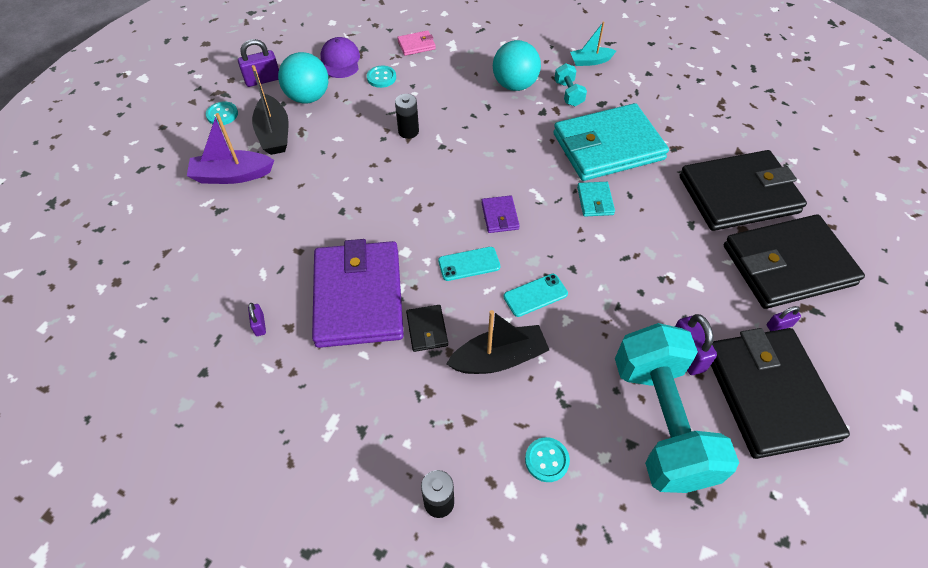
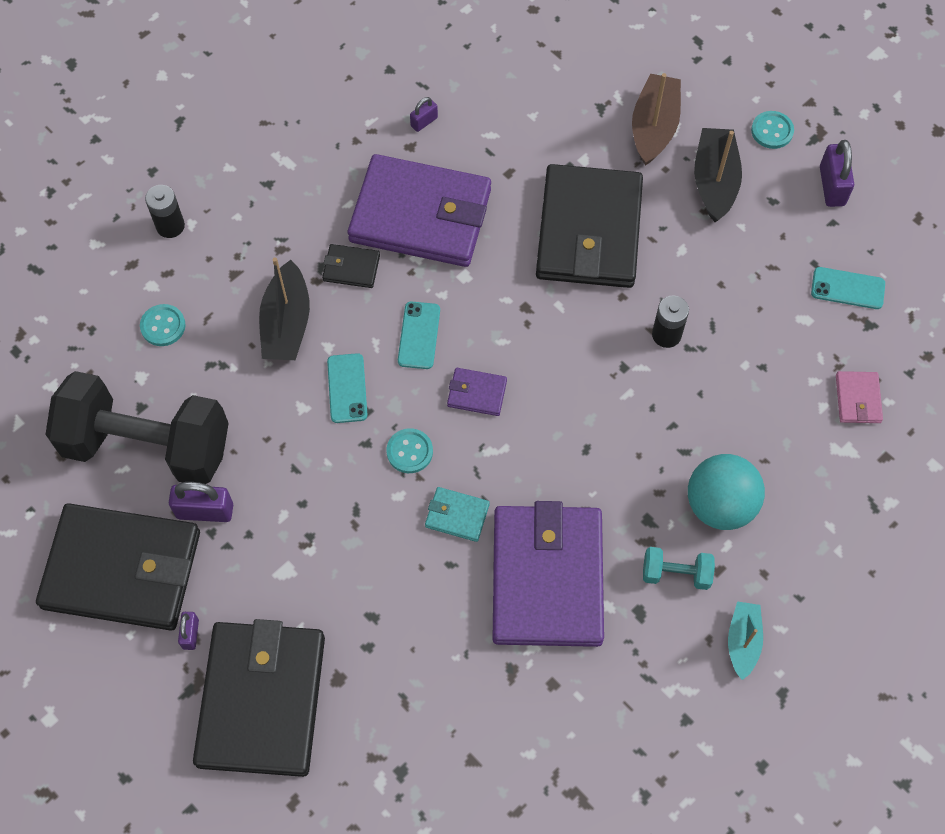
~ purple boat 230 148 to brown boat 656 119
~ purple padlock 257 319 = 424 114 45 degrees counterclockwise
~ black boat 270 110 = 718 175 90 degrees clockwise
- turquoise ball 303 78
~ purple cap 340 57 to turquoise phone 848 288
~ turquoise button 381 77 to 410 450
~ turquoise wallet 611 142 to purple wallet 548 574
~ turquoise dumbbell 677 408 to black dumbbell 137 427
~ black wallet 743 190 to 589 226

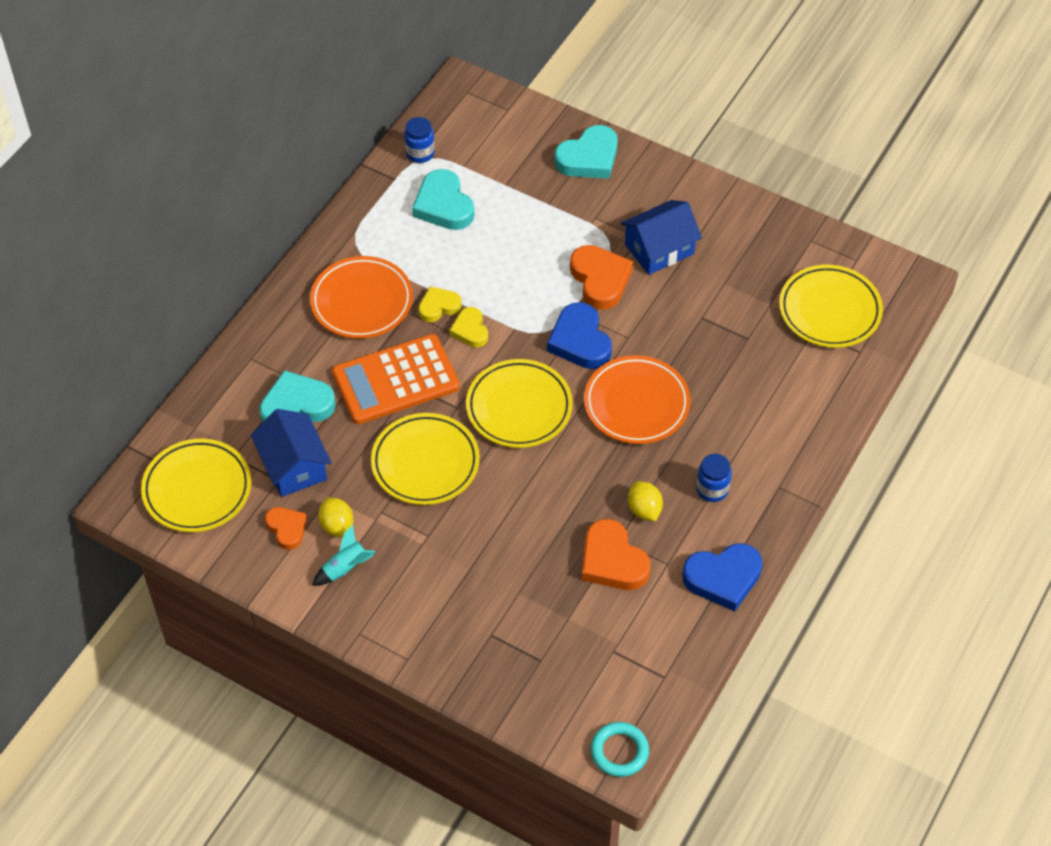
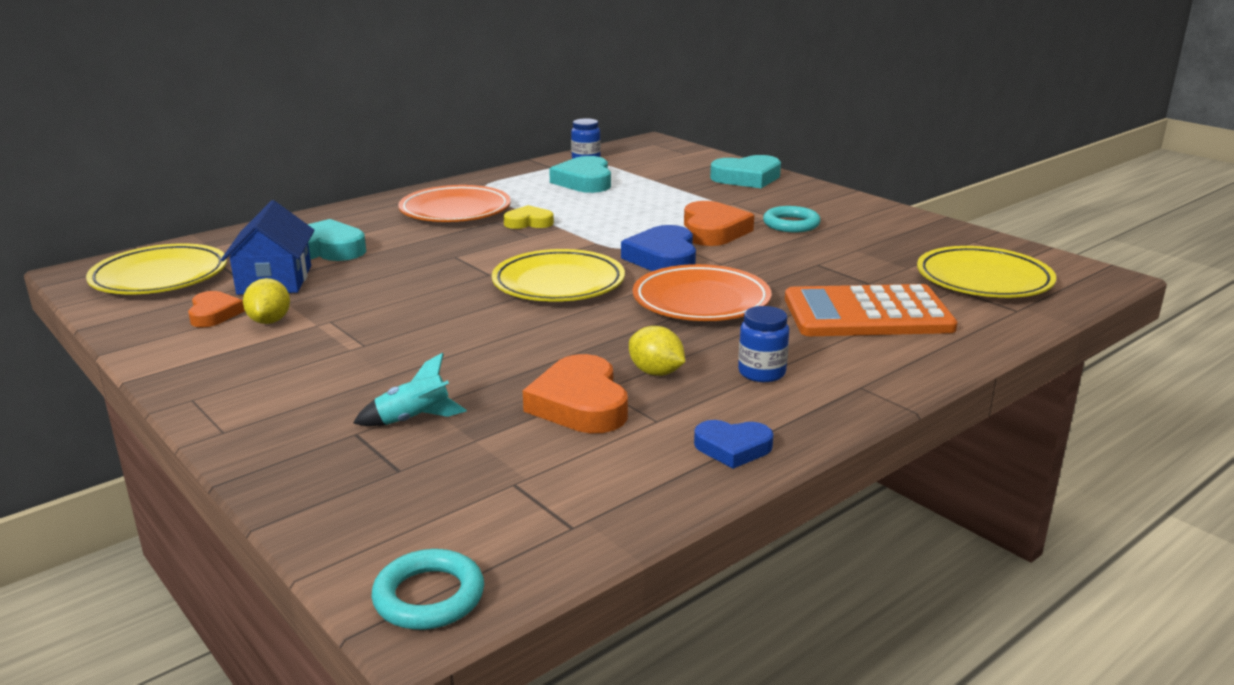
~ turquoise rocket 343 555 to 410 389
~ orange calculator 396 379 to 871 310
- yellow plate 425 459
- yellow heart 468 327
~ blue house 661 237 to turquoise ring 792 219
~ yellow lemon 645 501 = 657 351 45 degrees counterclockwise
~ blue heart 722 577 = 734 444 x0.61

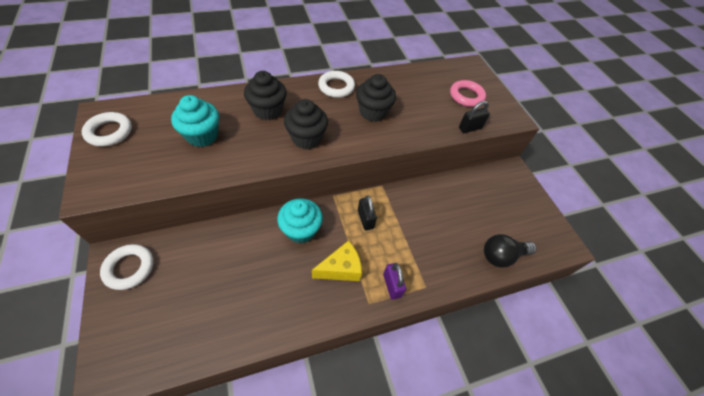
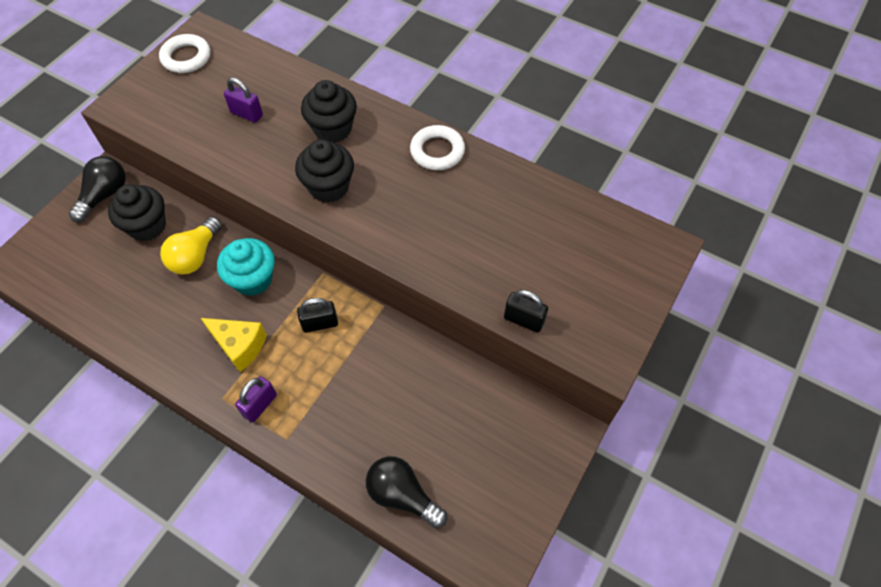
~ white ring 126 267 to black light bulb 97 189
~ turquoise cupcake 195 121 to purple padlock 243 100
~ black cupcake 376 98 to 137 213
~ black padlock 367 213 = 317 315 45 degrees clockwise
- pink ring 468 93
+ yellow light bulb 191 246

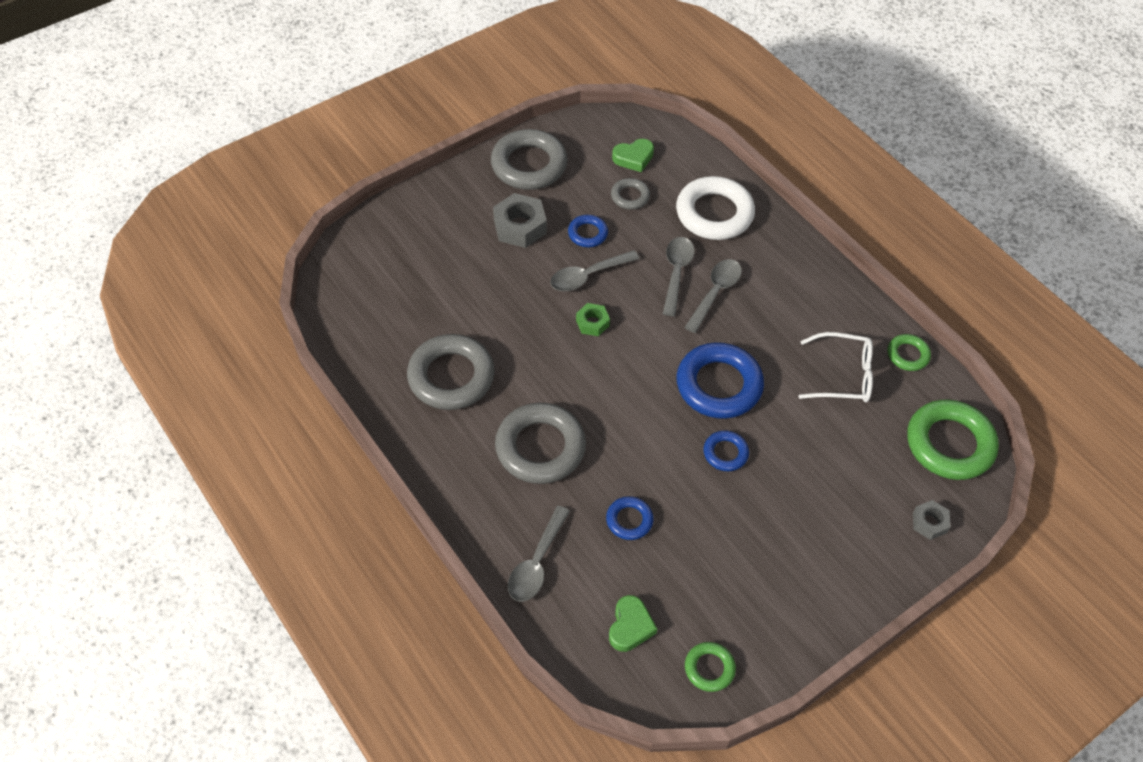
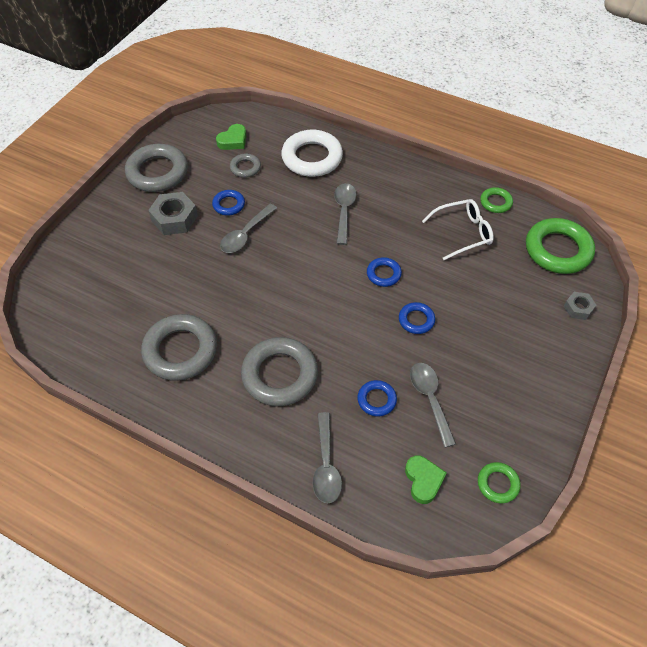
- green nut 593 319
~ grey spoon 679 276 to 433 405
~ blue ring 720 380 = 384 272 x0.50

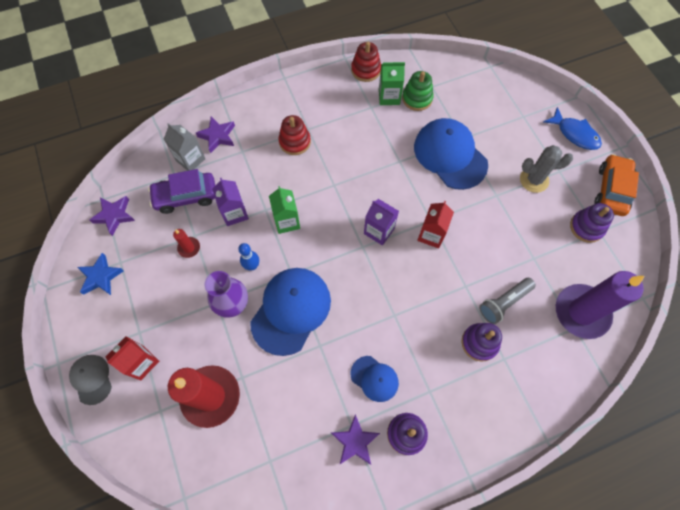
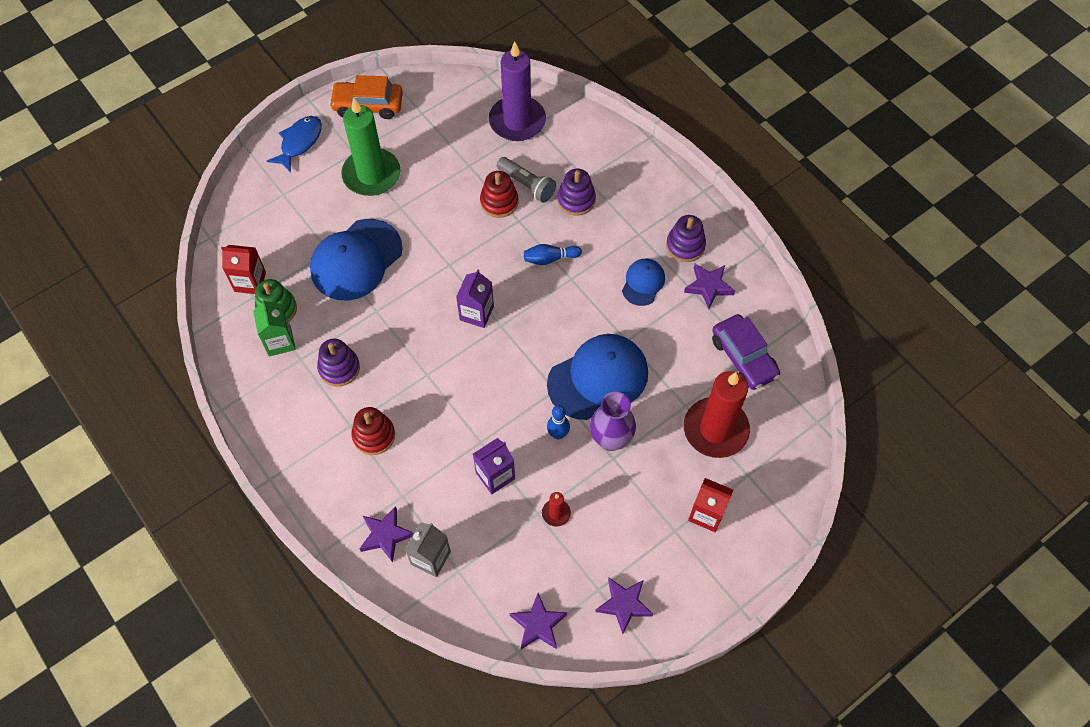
- grey cap 90 380
~ blue star 100 274 to purple star 624 606
~ purple car 181 191 to 746 352
~ blue cap 290 312 = 597 377 135 degrees clockwise
- green carton 284 210
~ red stacking toy 366 62 to 499 194
~ red carton 435 224 to 243 269
~ grey cactus 546 169 to green candle 370 147
~ purple stacking toy 592 223 to 338 363
+ blue bowling pin 553 254

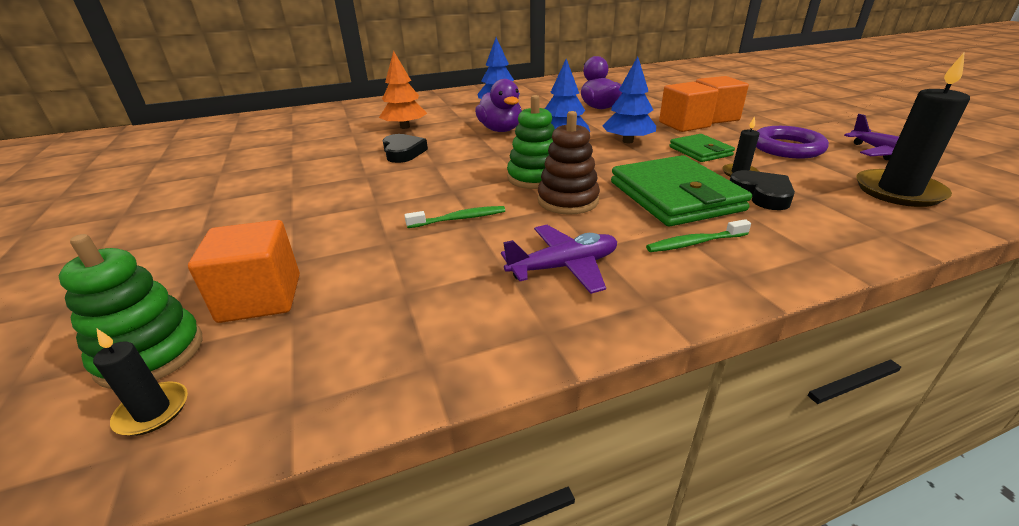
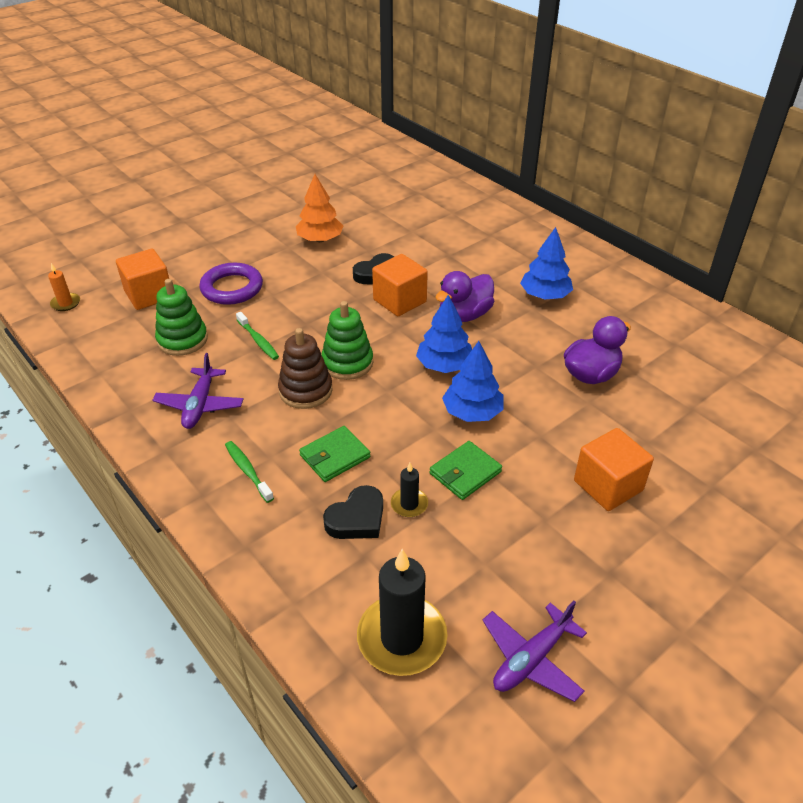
~ green stacking toy 131 311 to 181 317
~ black candle 140 382 to orange candle 64 287
~ orange tree 403 90 to 319 208
~ purple plane 559 259 = 198 391 45 degrees clockwise
~ green wallet 681 191 = 335 454 x0.54
~ orange cube 688 106 to 400 285
~ purple ring 792 142 to 231 284

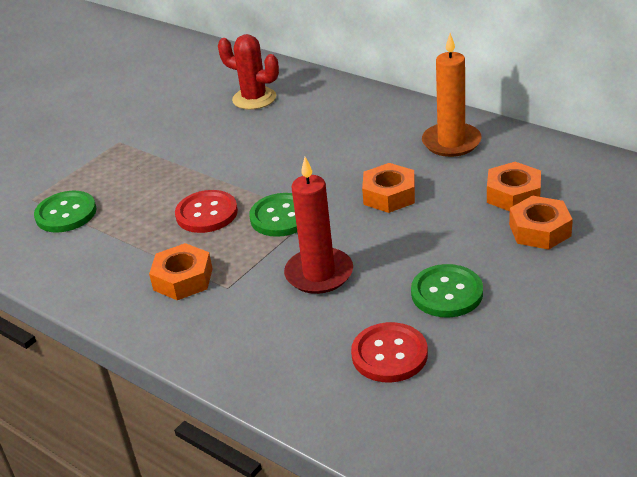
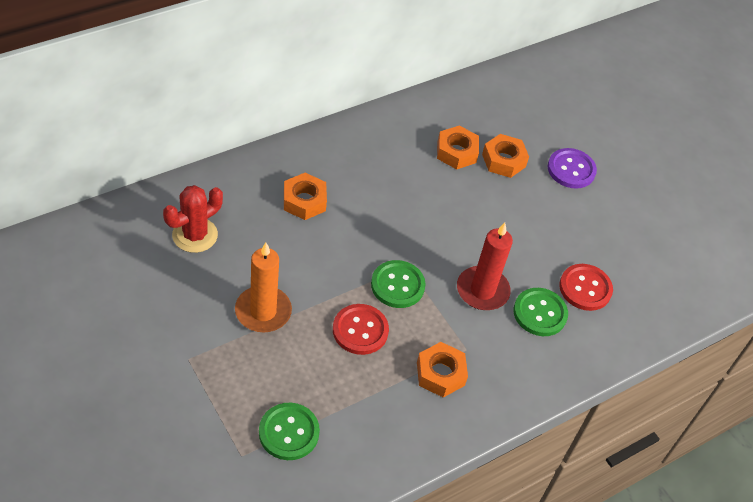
~ orange nut 388 188 to 305 196
~ green button 447 291 to 541 312
~ orange candle 452 95 to 263 287
+ purple button 572 168

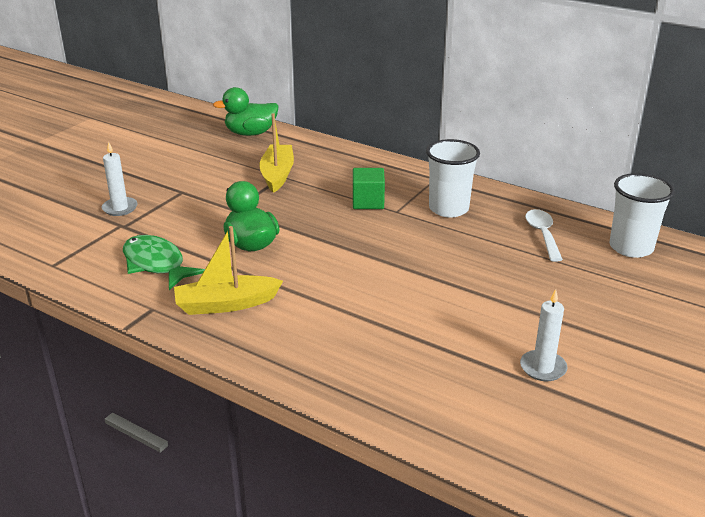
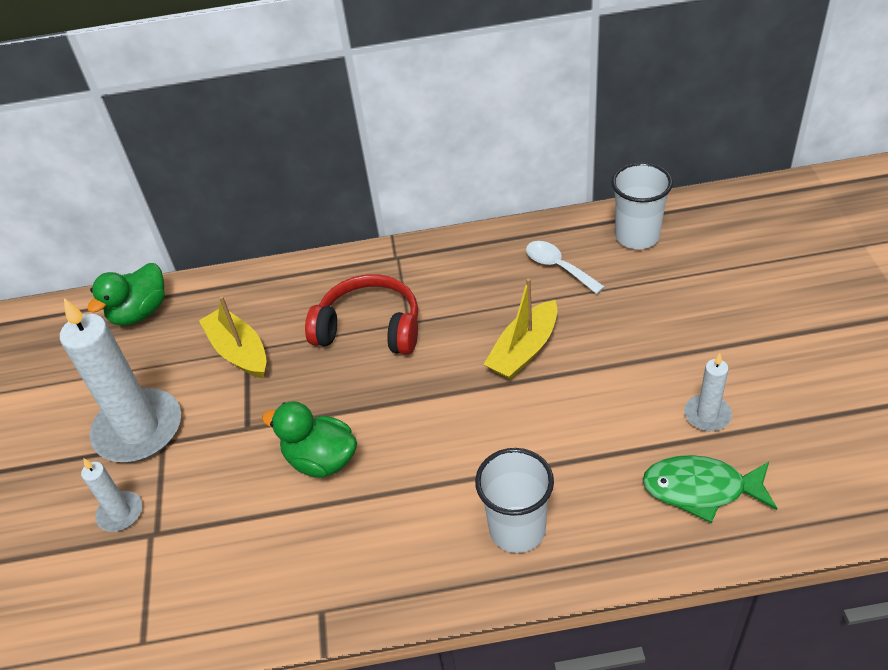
~ green fish 164 262 to 710 489
~ yellow boat 228 270 to 520 329
~ green cube 369 188 to red headphones 361 314
~ white cup 453 178 to 514 500
+ white candle 120 380

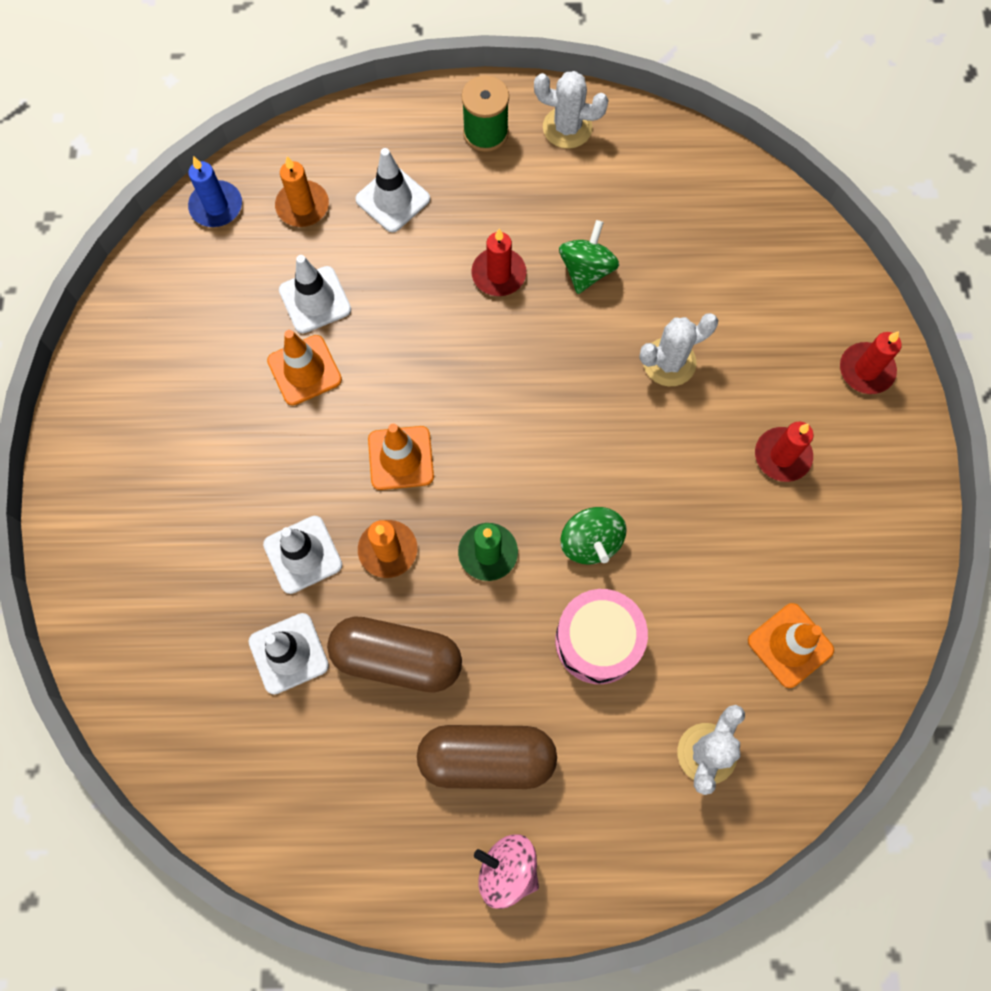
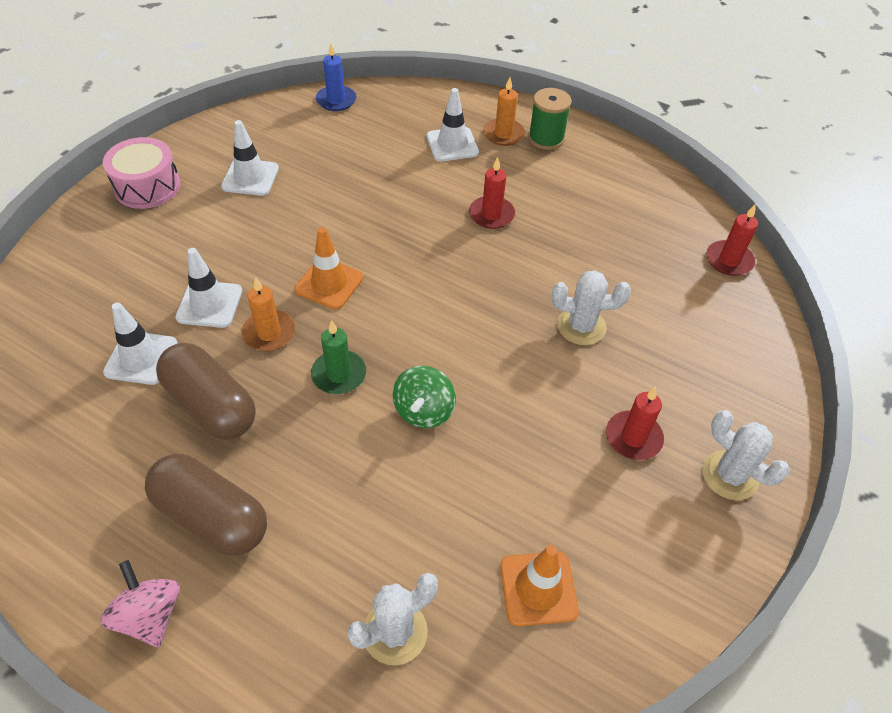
- orange traffic cone 304 368
~ orange candle 302 191 to 504 111
~ white traffic cone 315 294 to 250 158
~ white cactus 571 110 to 746 455
~ pink drum 601 636 to 142 173
- green spinning top 589 257
~ red candle 871 362 to 732 240

